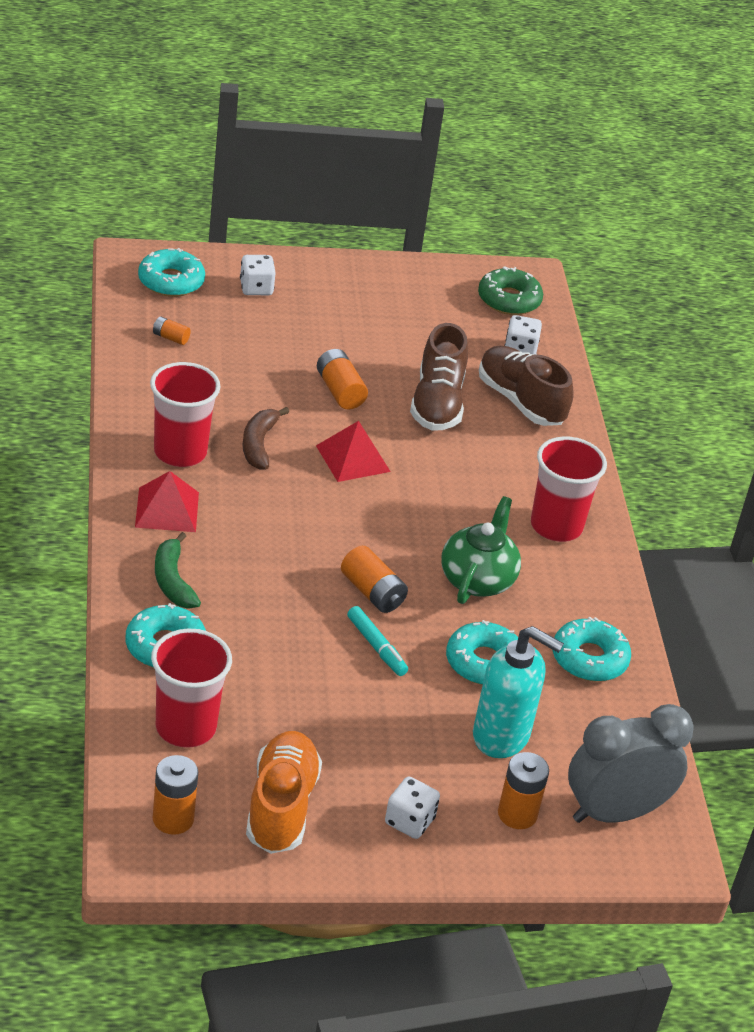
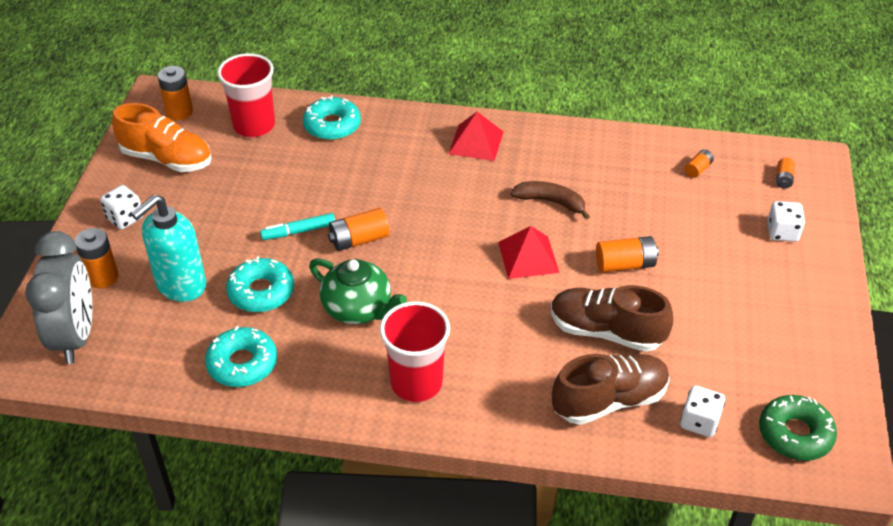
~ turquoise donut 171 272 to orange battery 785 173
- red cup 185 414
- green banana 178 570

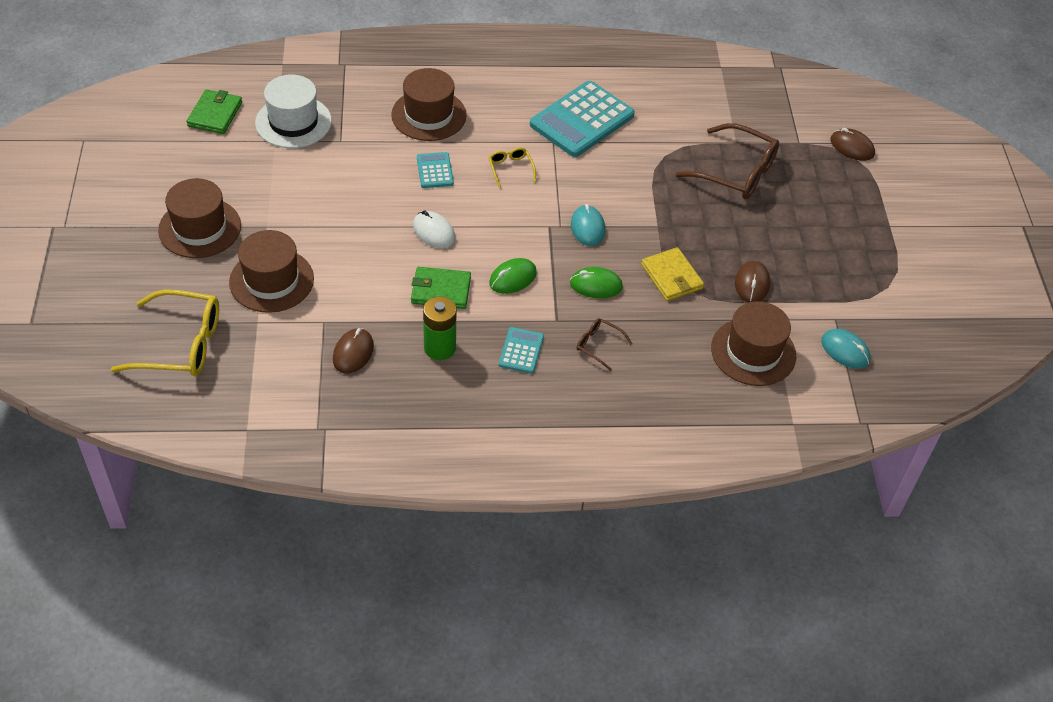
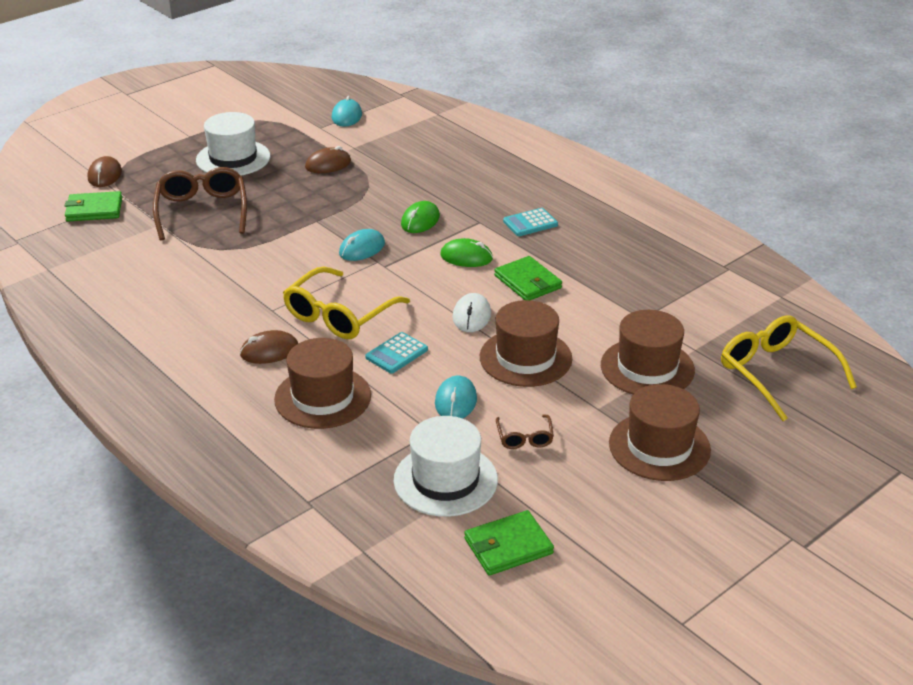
~ brown mouse 353 351 to 269 347
- green battery 440 328
~ yellow glasses 512 167 = 346 303 x2.08
- turquoise calculator 582 119
~ green mouse 596 282 = 420 217 60 degrees clockwise
~ brown glasses 605 344 to 525 431
- yellow wallet 672 274
~ brown hat 753 343 to 526 343
+ green wallet 93 206
+ white hat 233 144
+ turquoise mouse 456 397

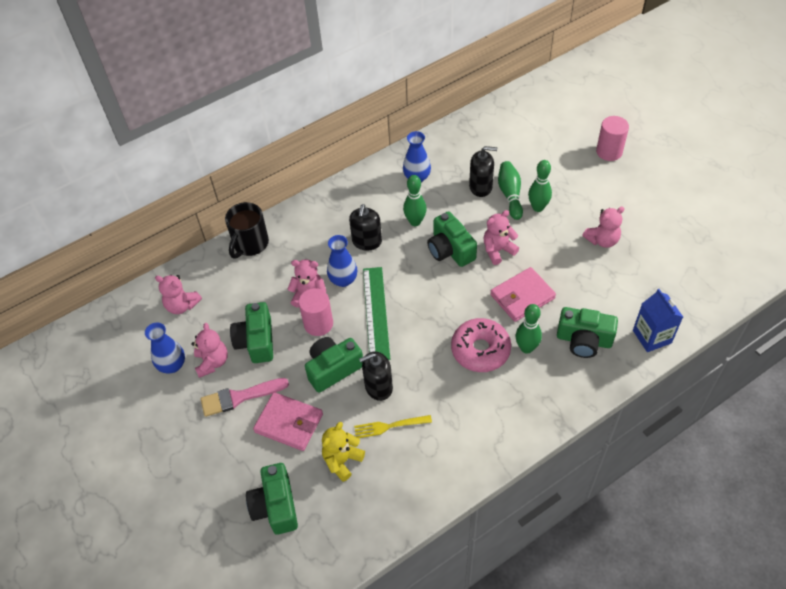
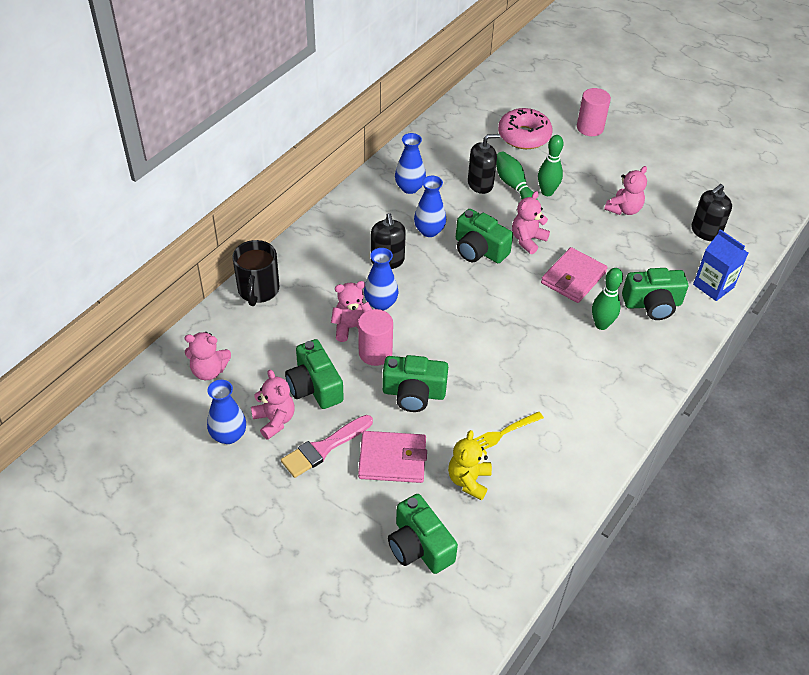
~ green camera 334 365 = 415 383 120 degrees counterclockwise
~ black soap dispenser 376 376 to 711 212
- green ruler 376 313
~ green bowling pin 415 200 to blue vase 430 206
~ pink donut 481 345 to 525 128

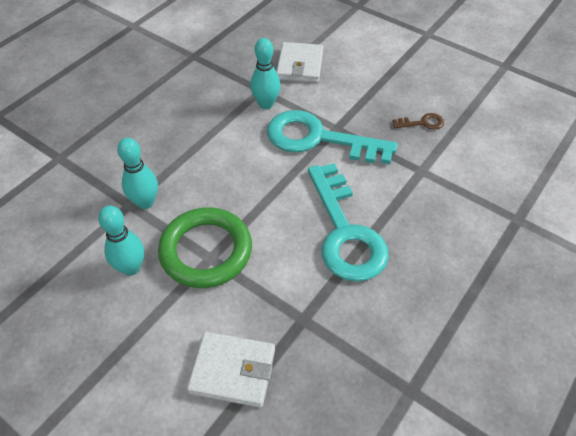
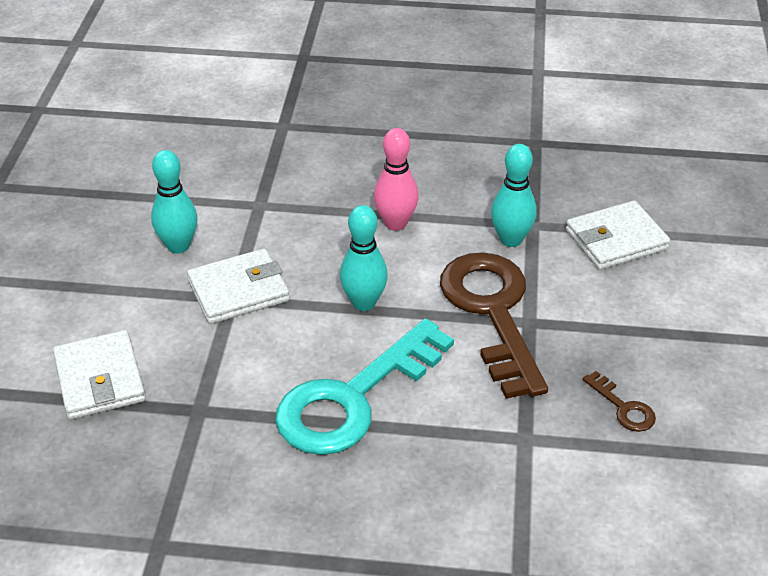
~ turquoise bowling pin 137 173 to 364 258
~ green ring 205 247 to white wallet 238 286
~ turquoise key 332 137 to brown key 494 325
+ pink bowling pin 396 179

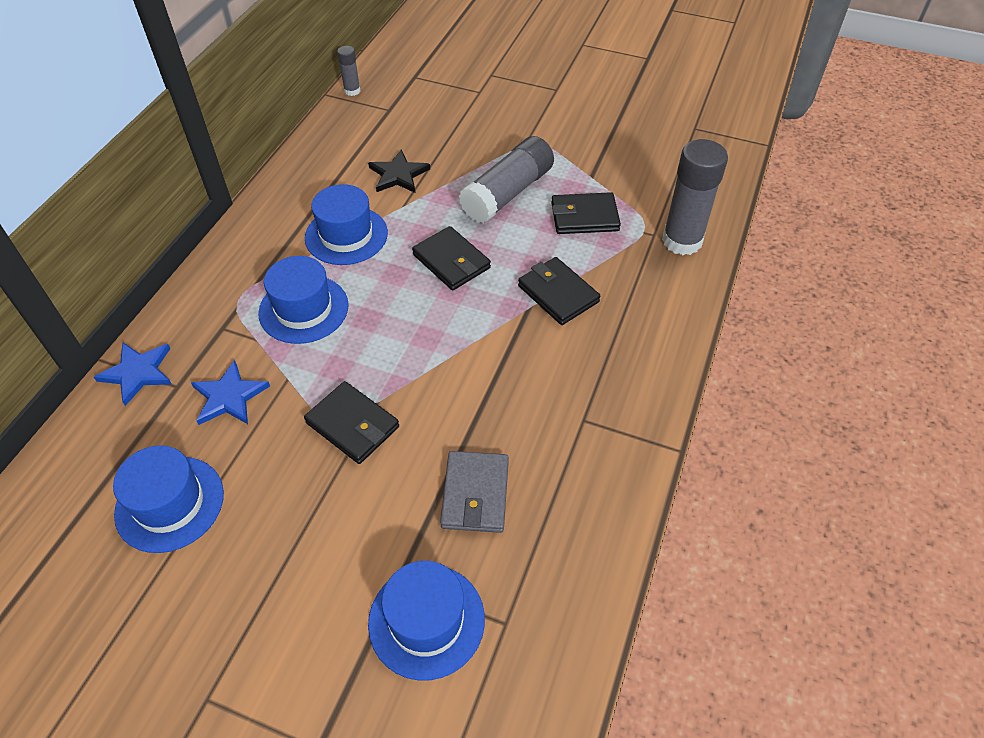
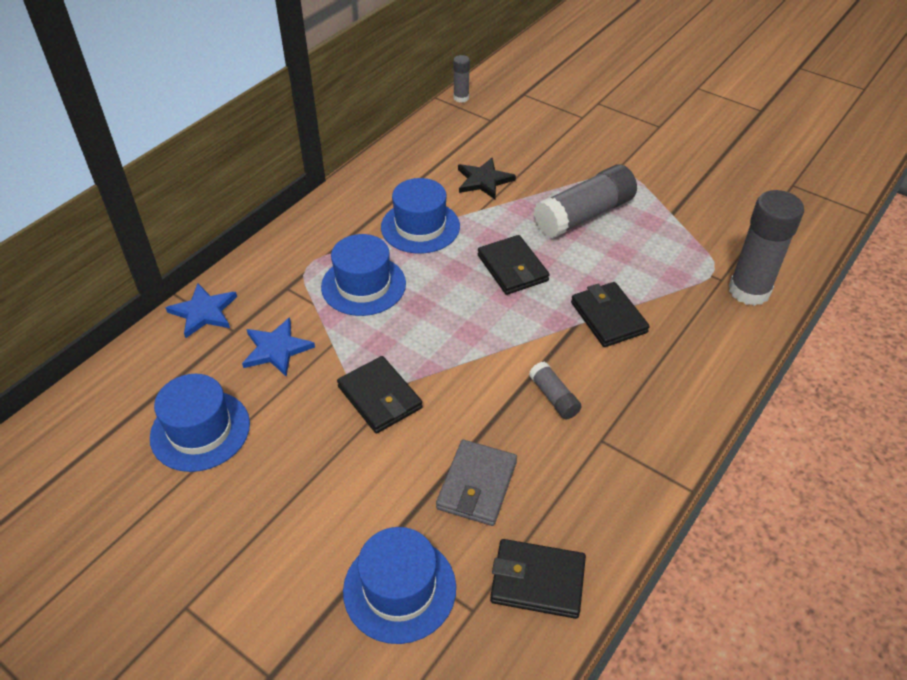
~ black wallet 586 213 to 538 579
+ grey glue stick 555 390

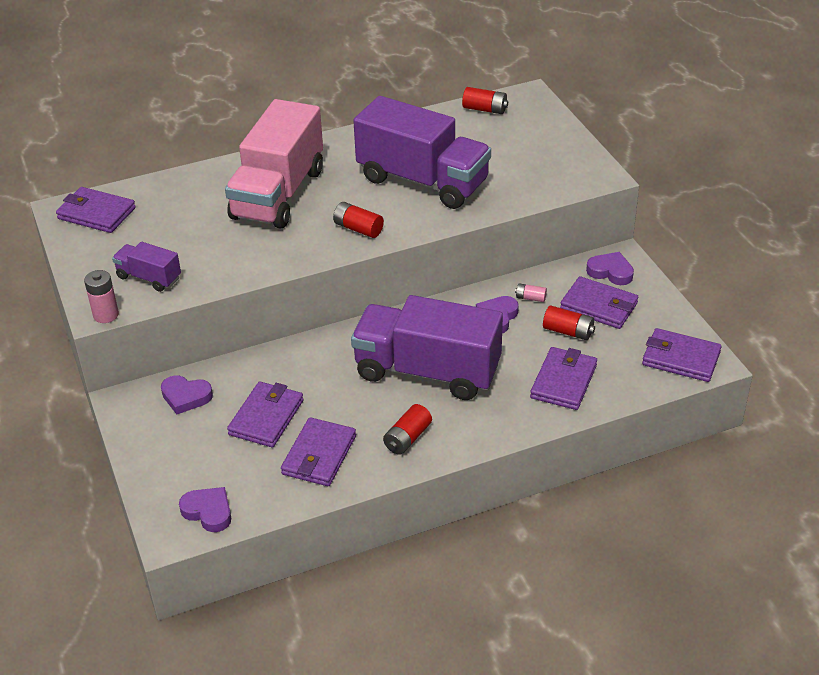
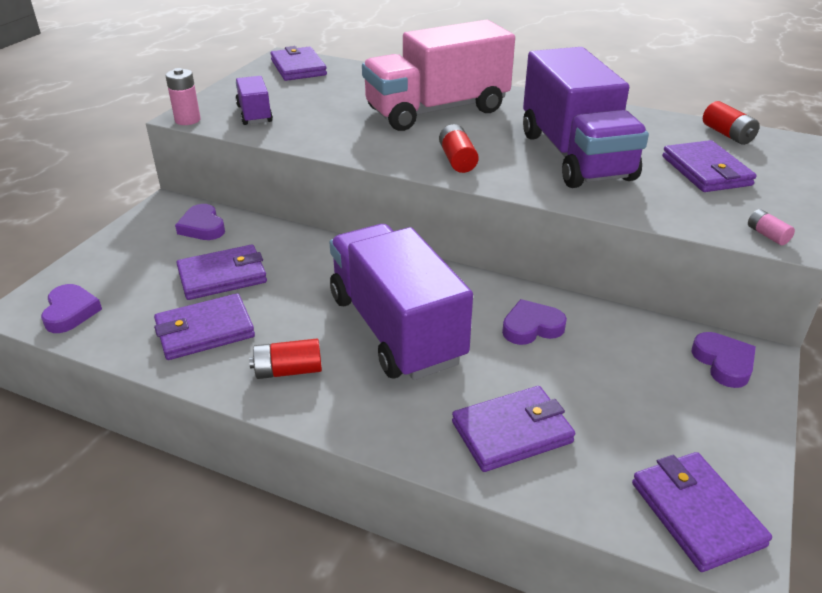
~ pink battery 531 292 to 771 227
- red battery 569 322
~ purple wallet 599 302 to 709 166

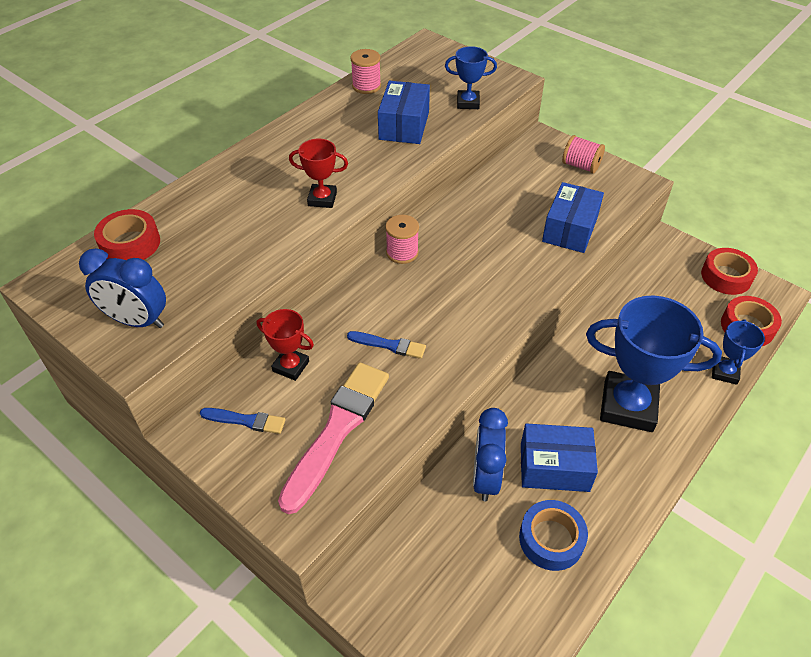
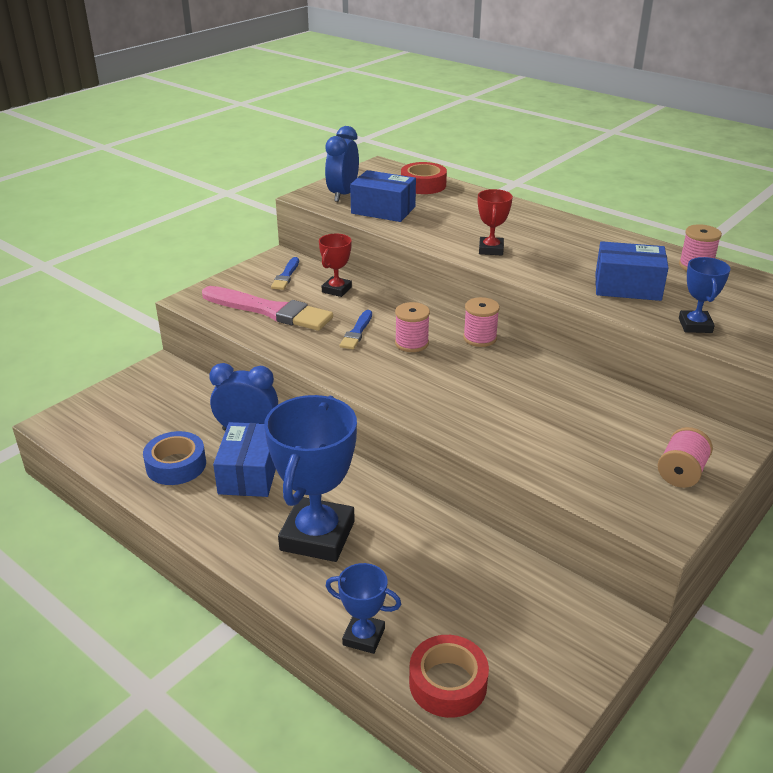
~ blue box 573 217 to 383 196
- red tape 729 271
+ pink spool 412 327

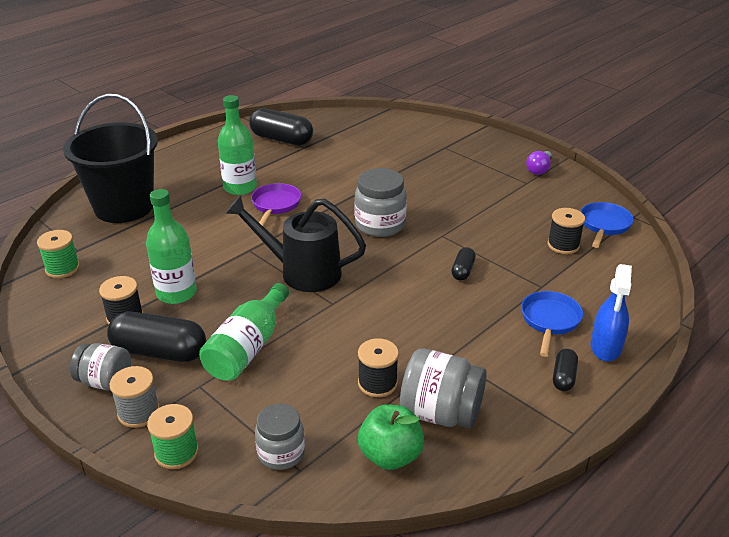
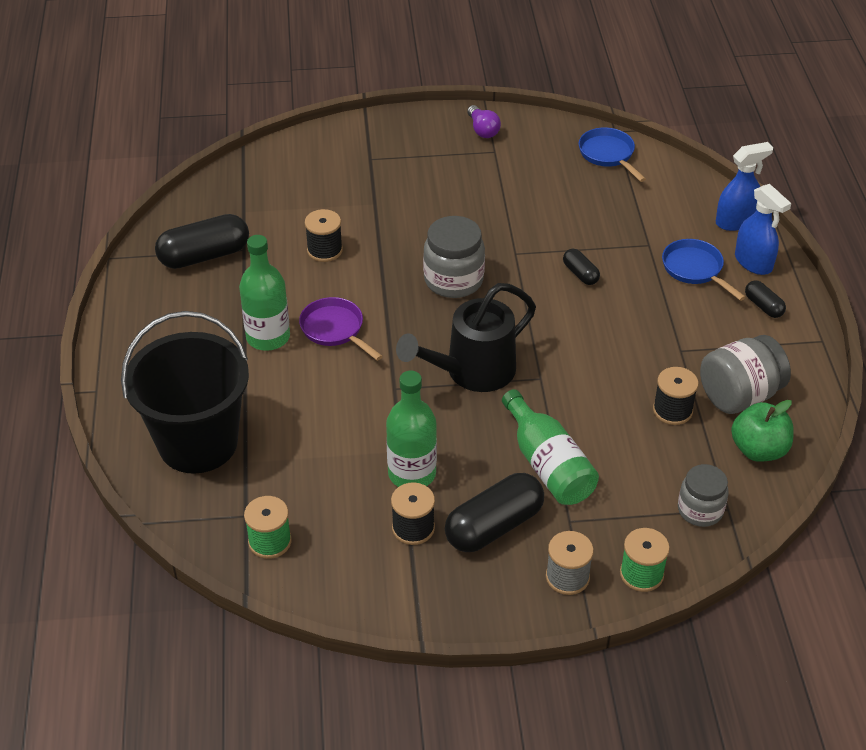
- grey jar 100 367
~ black spool 566 231 to 324 235
+ blue spray bottle 744 186

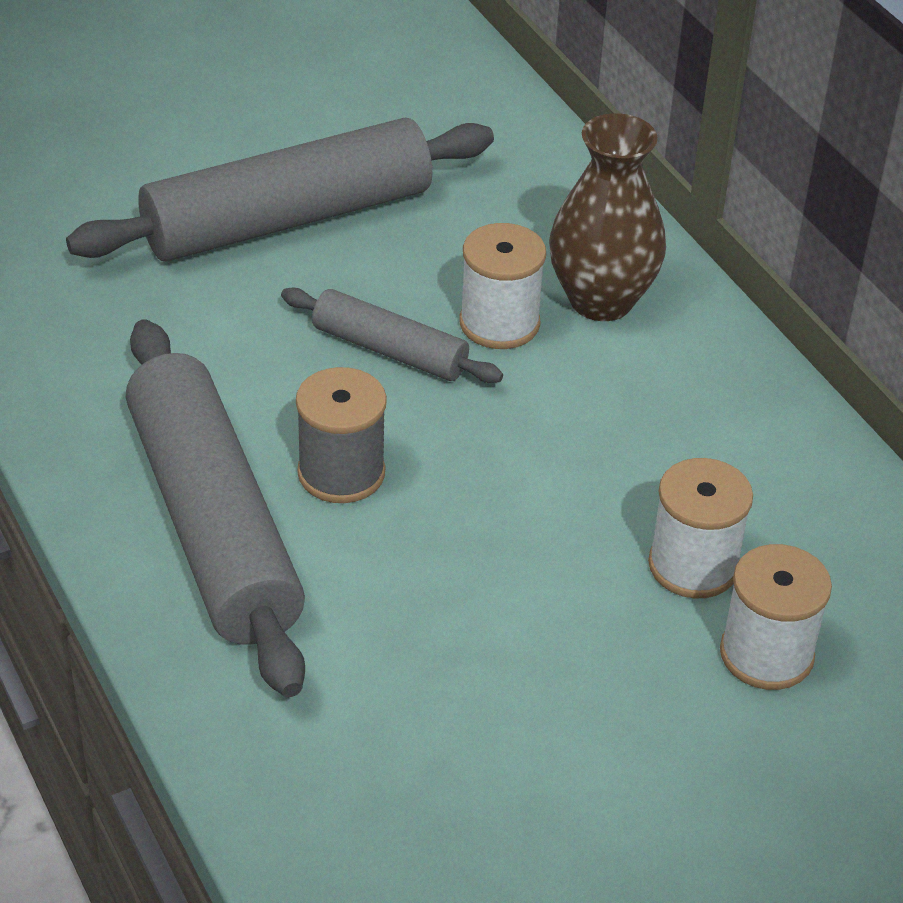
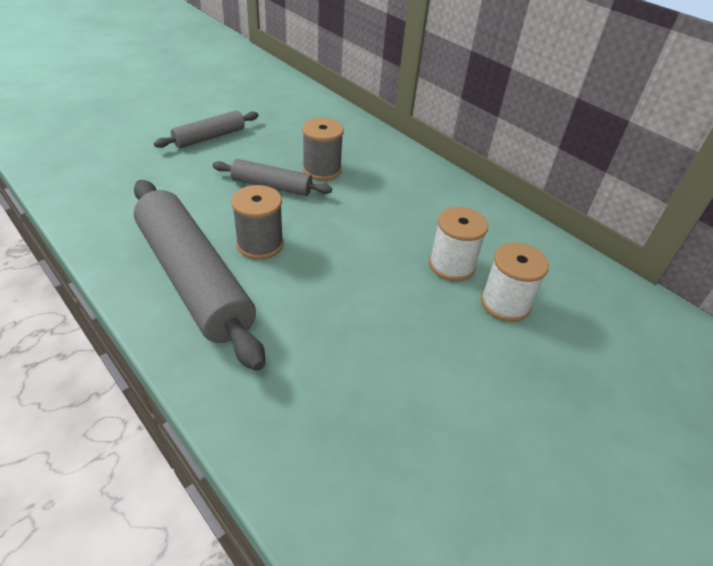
~ grey rolling pin 280 189 = 206 129 x0.52
~ white spool 502 286 to grey spool 323 149
- brown vase 607 217

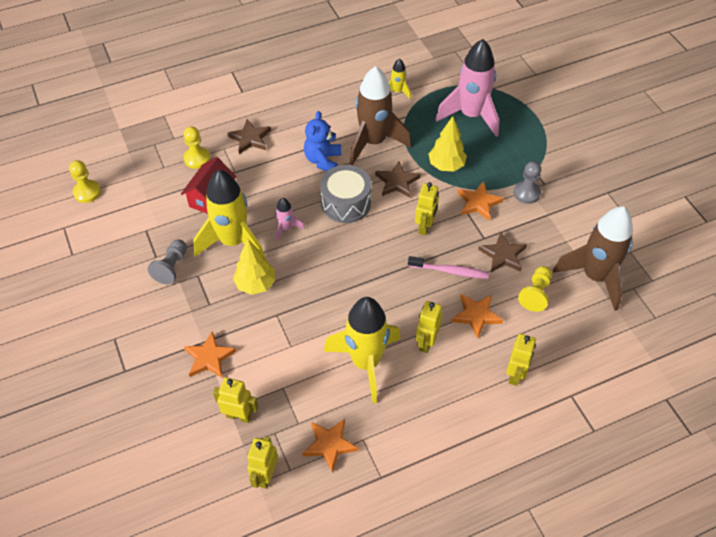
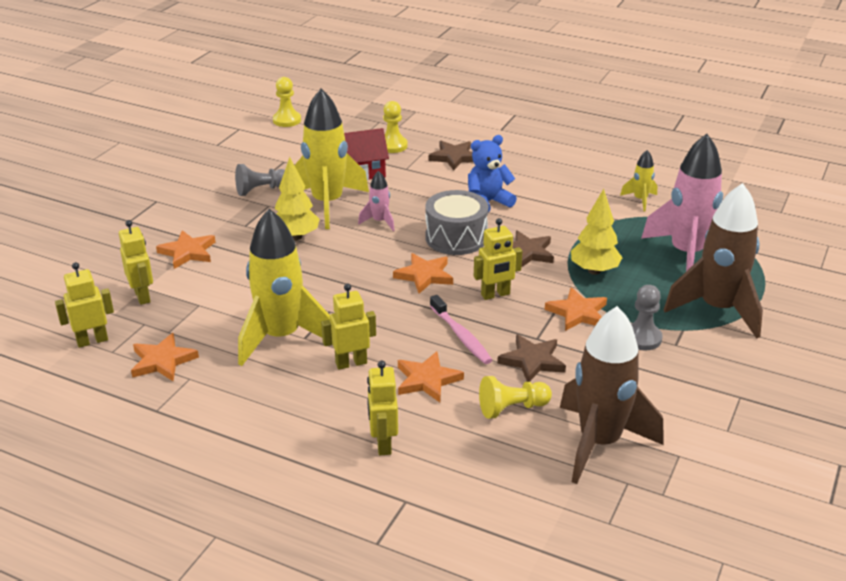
~ brown rocket 380 116 to 713 261
~ yellow robot 521 360 = 382 407 105 degrees clockwise
+ orange star 423 273

